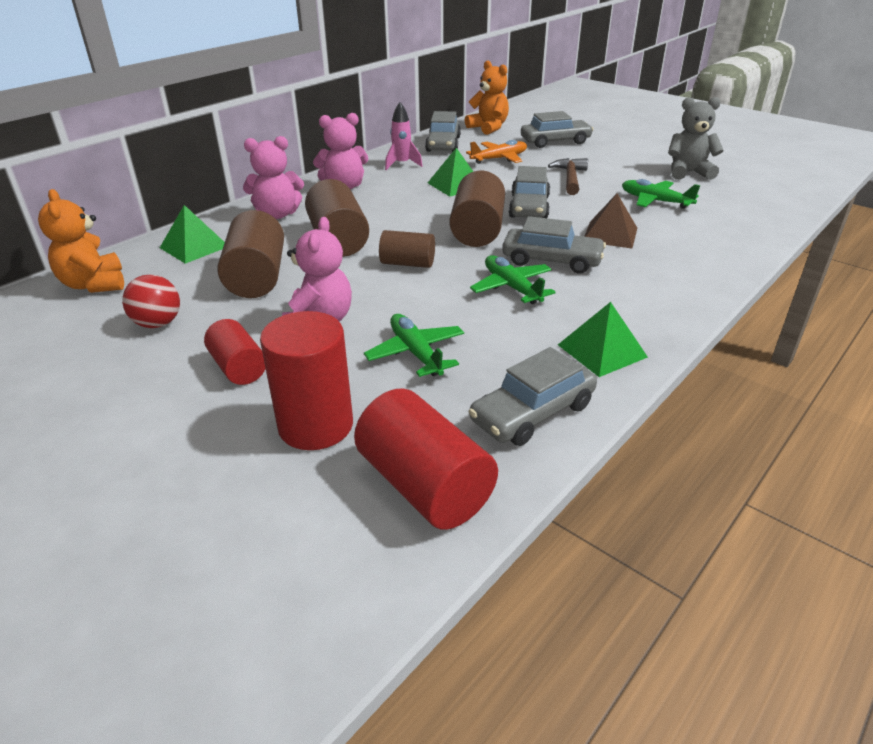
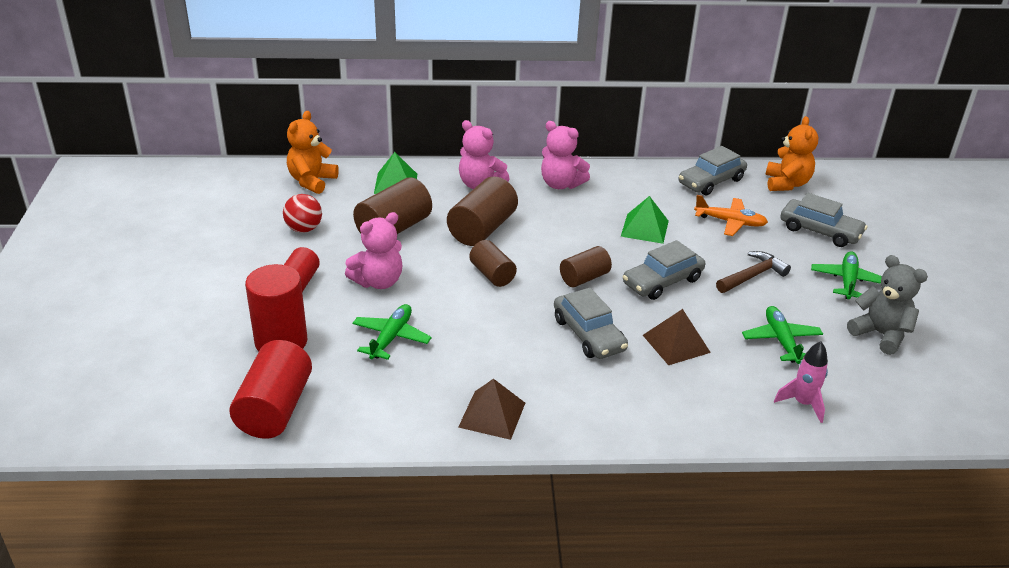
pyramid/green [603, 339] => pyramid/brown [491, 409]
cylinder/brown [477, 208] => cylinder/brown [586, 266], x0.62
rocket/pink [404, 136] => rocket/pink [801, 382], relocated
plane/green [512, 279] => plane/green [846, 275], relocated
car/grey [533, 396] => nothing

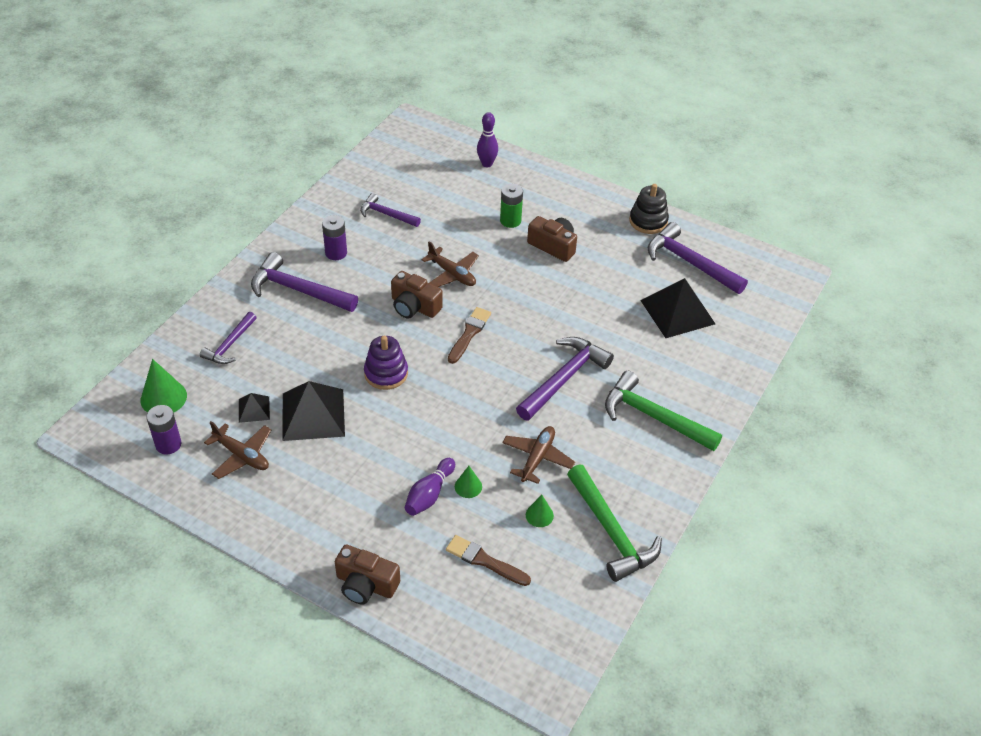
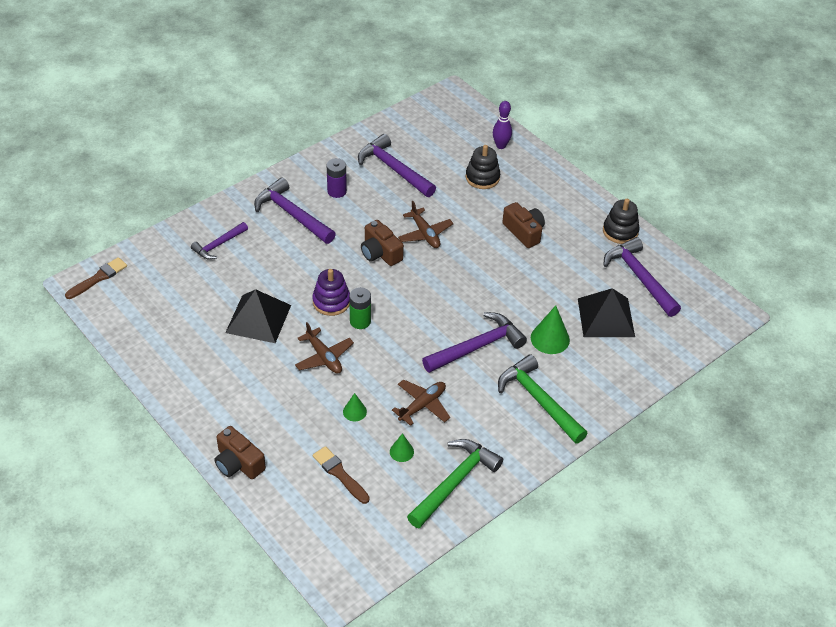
brush/brown [469, 335] => brush/brown [96, 278], relocated
plane/brown [237, 450] => plane/brown [324, 348], relocated
battery/green [511, 206] => battery/green [360, 308], relocated
hammer/purple [390, 210] => hammer/purple [397, 165], x1.65
hammer/green [614, 523] => hammer/green [455, 484], 135 degrees counterclockwise
nothing => stacking toy/black [483, 167]
cone/green [164, 386] => cone/green [550, 329], relocated
battery/purple [163, 430] => nothing
pyramid/black [254, 408] => nothing
bowling pin/purple [430, 487] => nothing

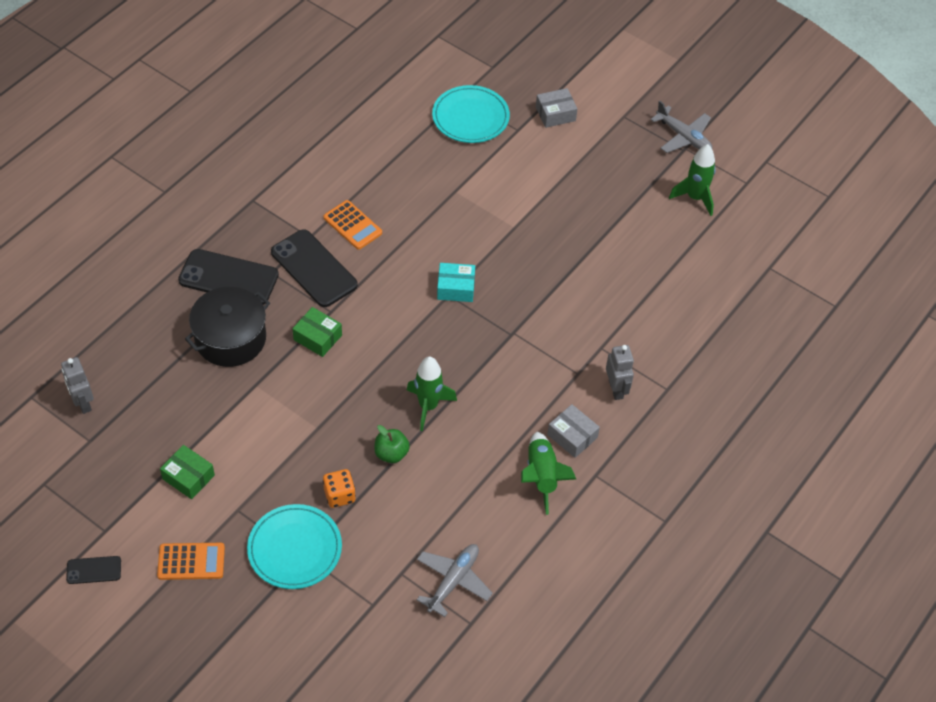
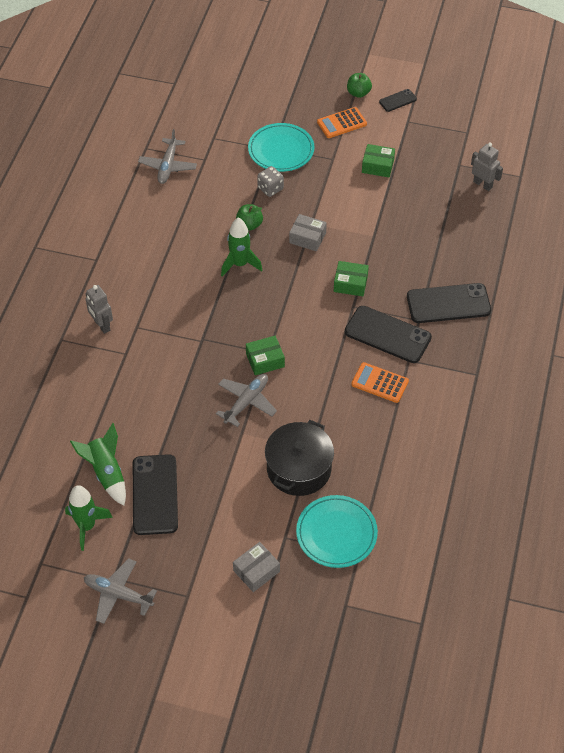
rocket/green [548, 473] => rocket/green [98, 464], relocated
nothing => phone/black [155, 494]
nothing => plane/grey [246, 400]
box/turquoise [456, 282] => box/green [265, 355]
dice/orange [339, 488] => dice/grey [270, 181]
pot/black [227, 327] => pot/black [299, 458], relocated
box/grey [573, 431] => box/grey [308, 232], relocated
nothing => apple/green [359, 85]

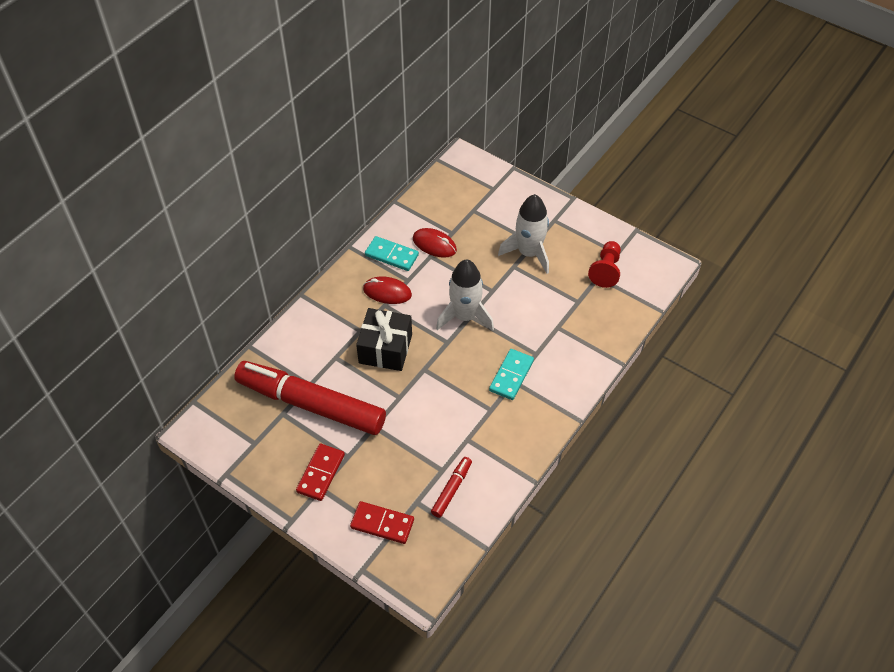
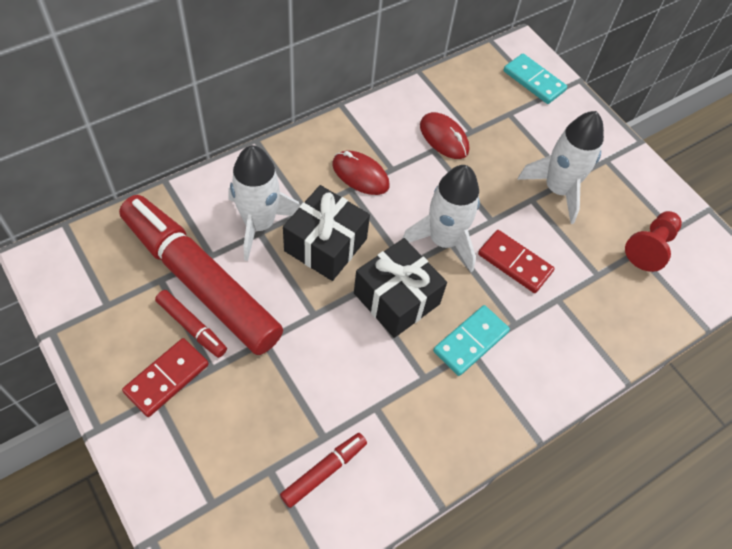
nothing => marker/red [191, 324]
nothing => rocket/white [264, 203]
nothing => gift/black [400, 288]
domino/red [382, 522] => domino/red [516, 261], relocated
domino/turquoise [392, 253] => domino/turquoise [535, 79], relocated

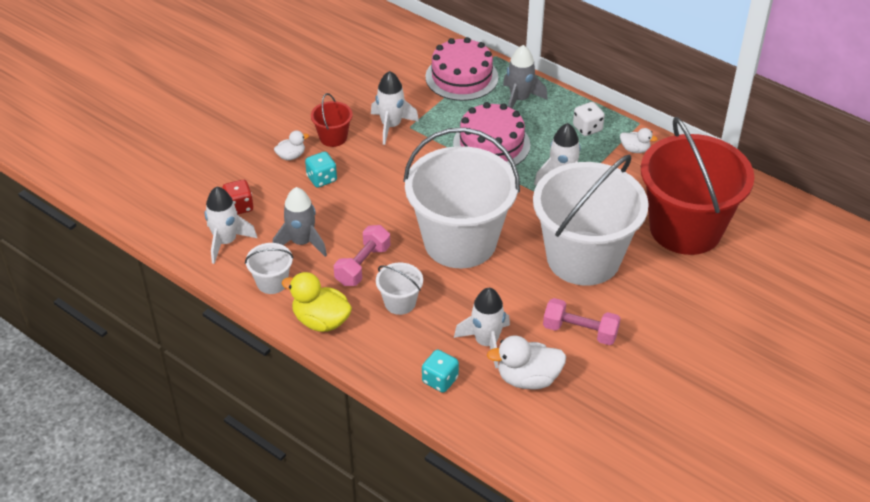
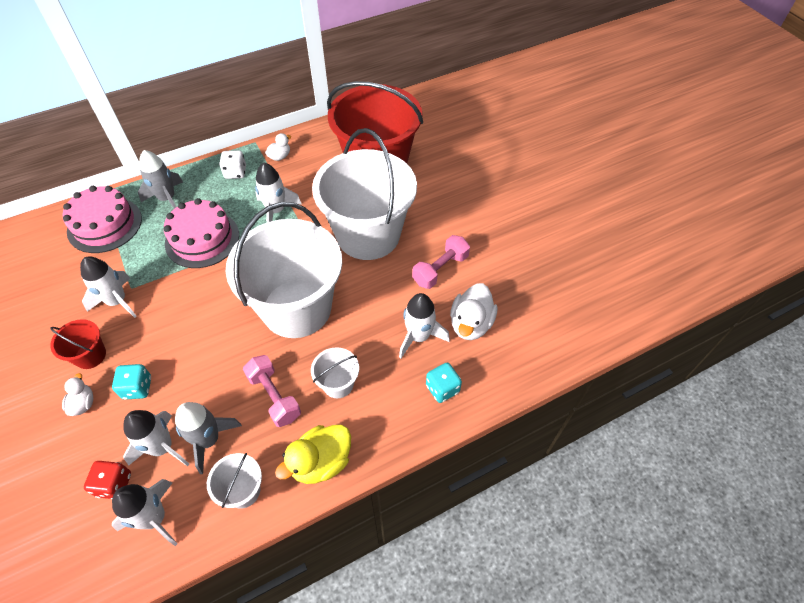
nothing => rocket/white [156, 438]

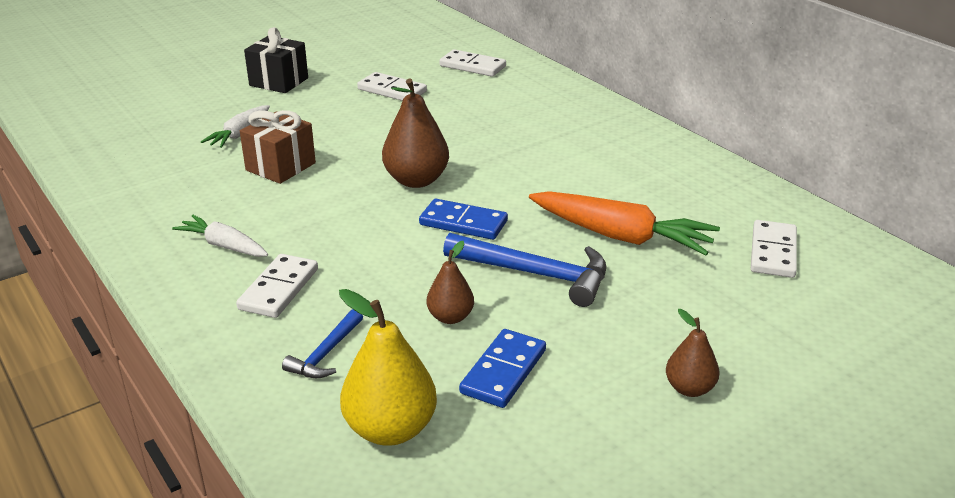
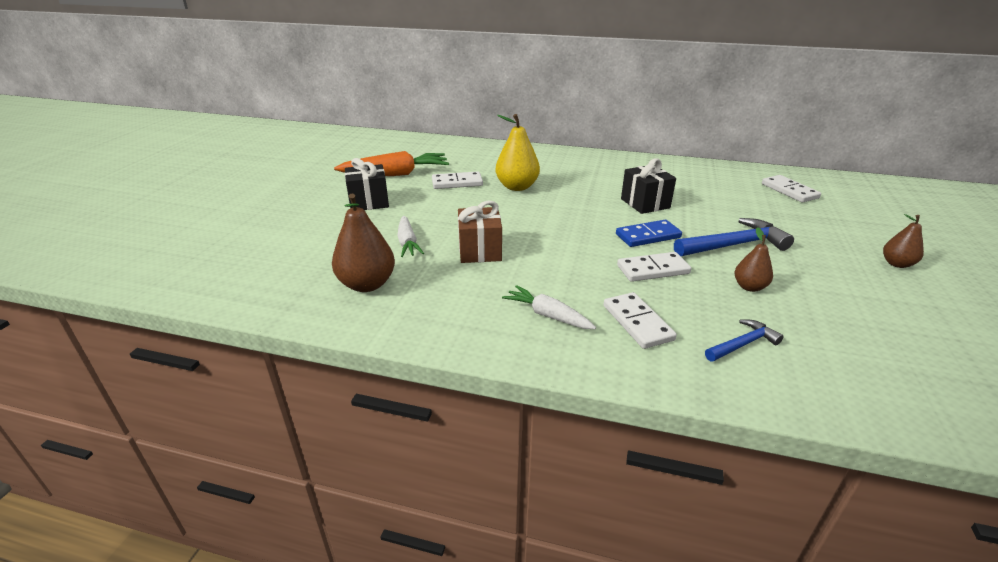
pear/brown [415, 133] => pear/brown [363, 243], relocated
carrot/orange [624, 223] => carrot/orange [391, 163], relocated
pear/yellow [388, 367] => pear/yellow [518, 152], relocated
carrot/white [220, 236] => carrot/white [549, 307], 45 degrees clockwise
domino/white [472, 63] => domino/white [654, 267], relocated
nothing => gift/black [648, 186]
hammer/blue [322, 343] => hammer/blue [744, 341], 105 degrees counterclockwise
domino/blue [502, 368] => nothing

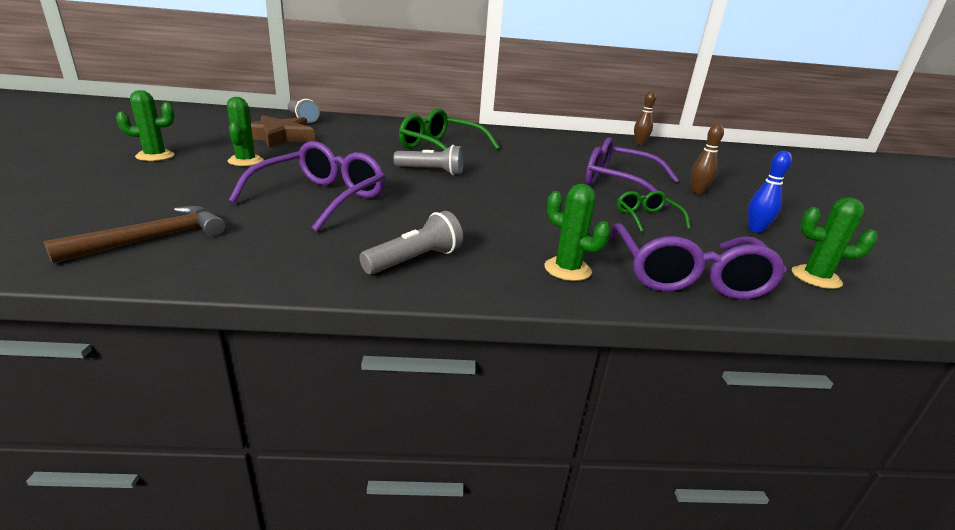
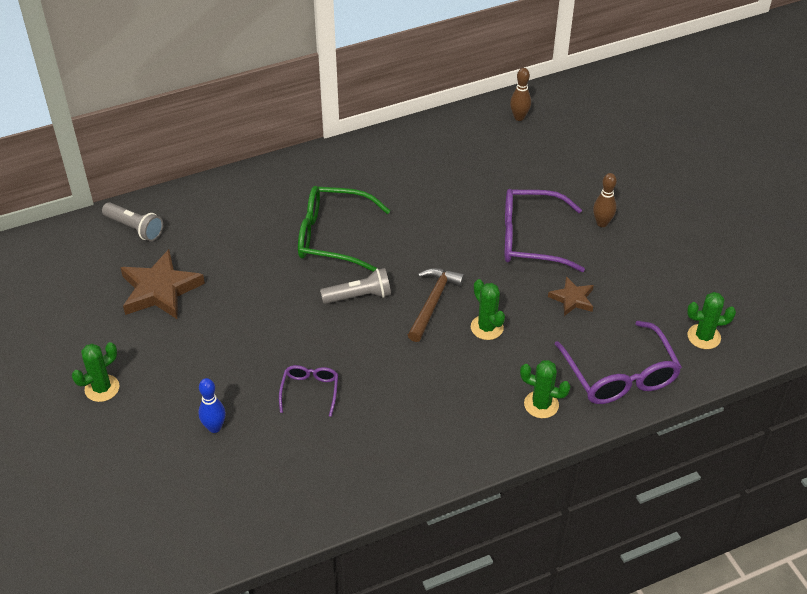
bowling pin/blue [770, 192] => bowling pin/blue [212, 405], relocated
glasses/purple [306, 186] => glasses/purple [308, 391], x0.53
hammer/brown [134, 235] => hammer/brown [436, 305], relocated
cactus/green [245, 131] => cactus/green [488, 309], relocated
glasses/green [654, 211] => star/brown [571, 296]
flashlight/grey [411, 242] => nothing

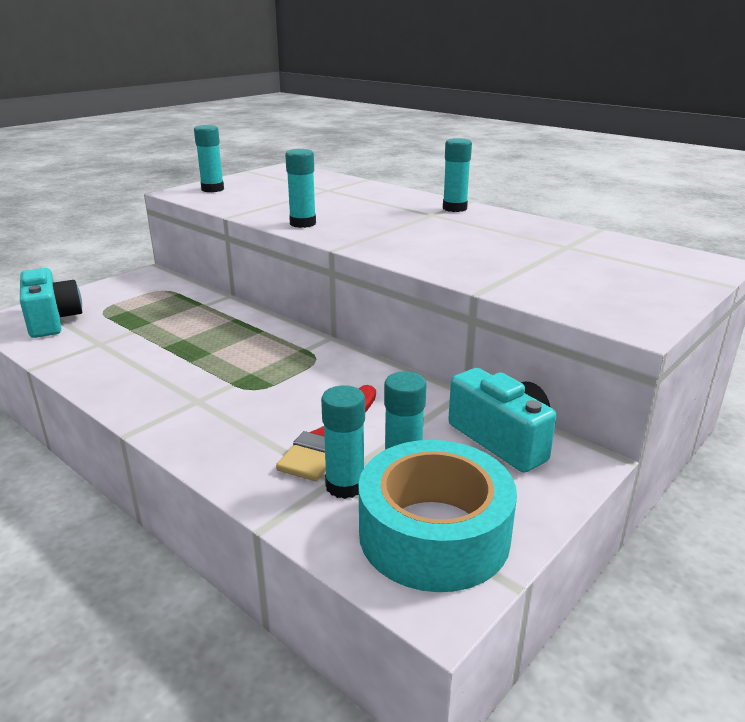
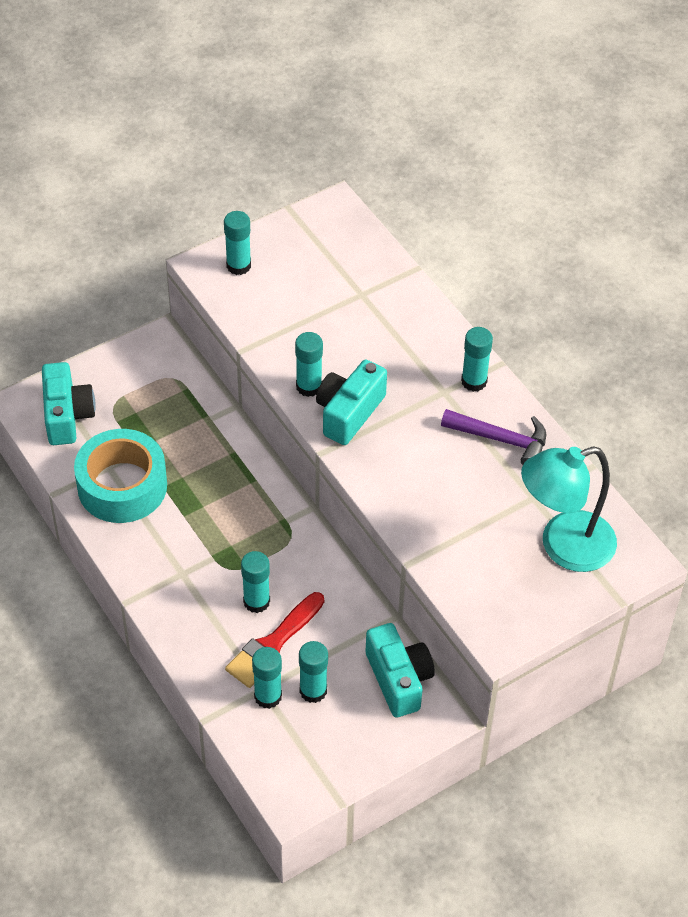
tape/turquoise [438, 516] => tape/turquoise [120, 476], relocated
nothing => glue stick/turquoise [255, 582]
nothing => camera/turquoise [351, 402]
nothing => hammer/purple [493, 437]
nothing => lamp/turquoise [569, 509]

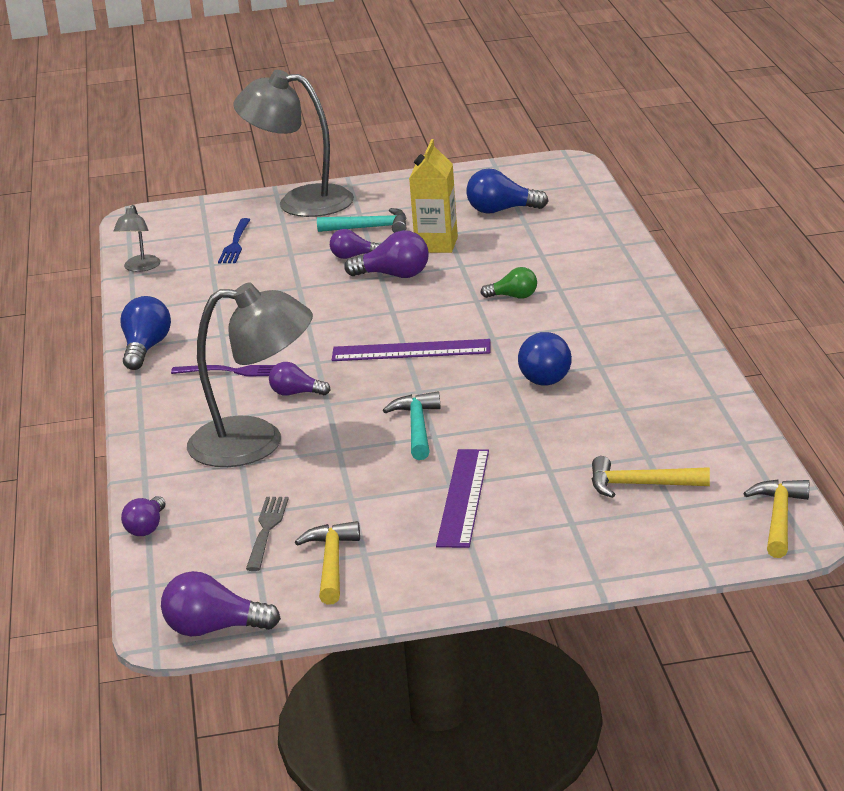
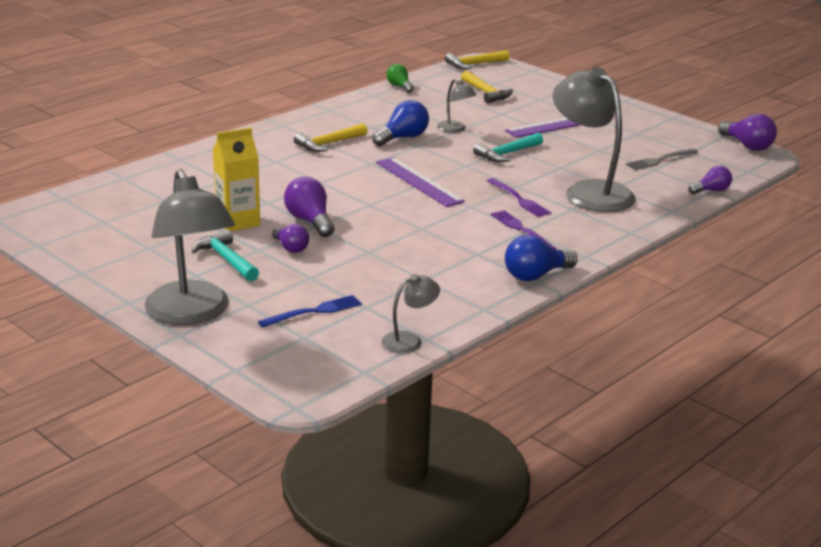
hammer/yellow [327, 563] => hammer/yellow [331, 137], relocated
light bulb/green [508, 283] => light bulb/green [400, 78], relocated
nothing => lamp/grey [457, 106]
light bulb/purple [299, 379] => fork/purple [519, 197]
light bulb/blue [507, 191] => nothing

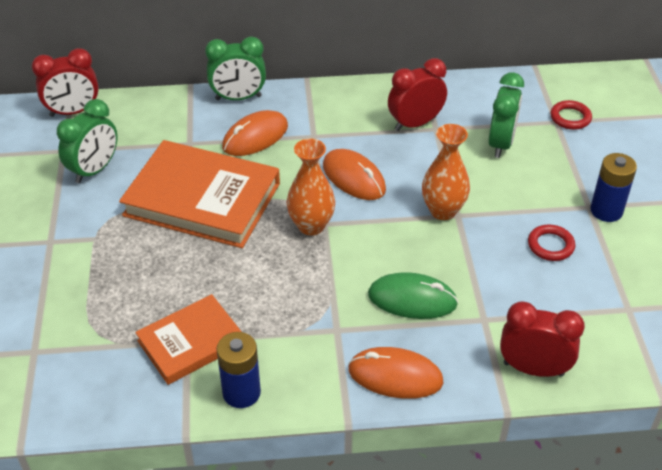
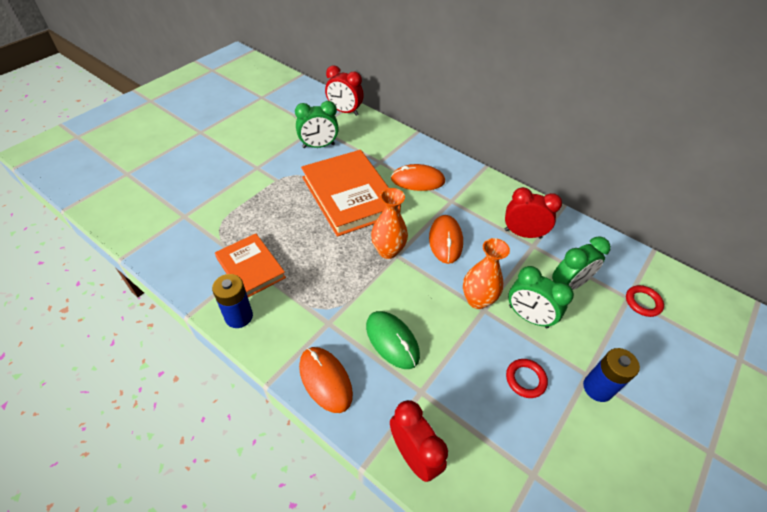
book/orange [188, 339] => book/orange [250, 265], 45 degrees clockwise
clock/green [235, 68] => clock/green [541, 297], relocated

